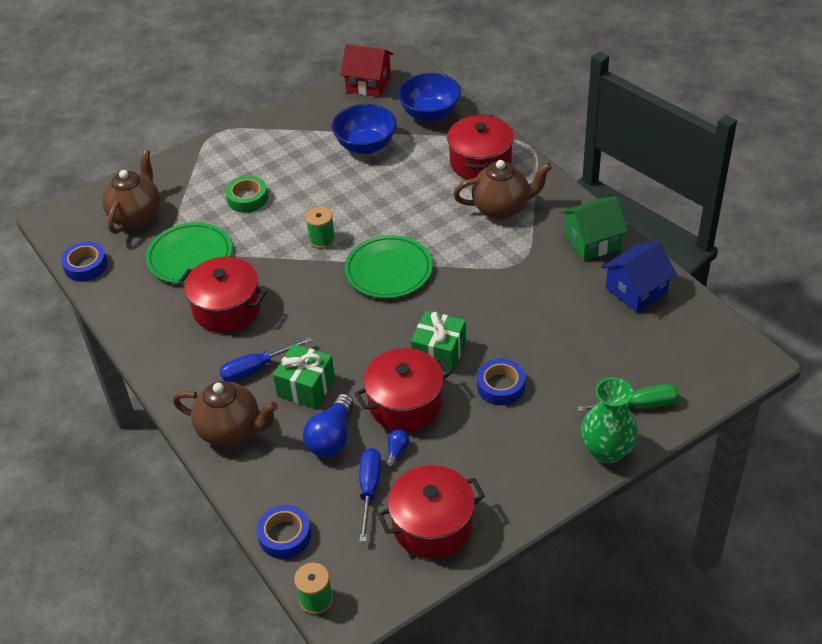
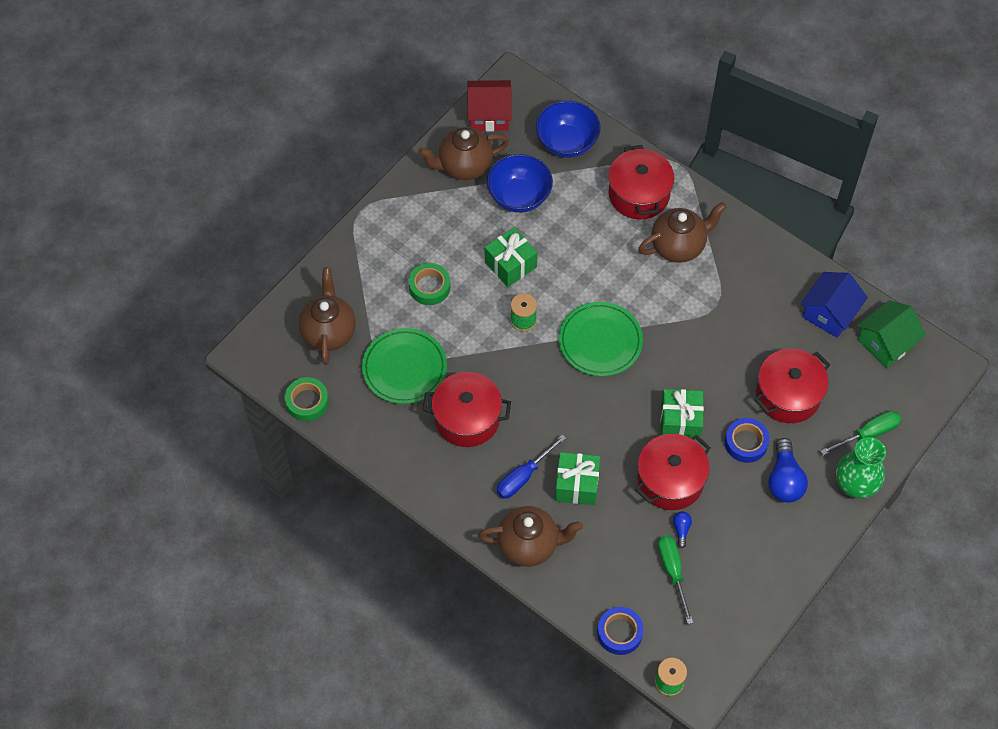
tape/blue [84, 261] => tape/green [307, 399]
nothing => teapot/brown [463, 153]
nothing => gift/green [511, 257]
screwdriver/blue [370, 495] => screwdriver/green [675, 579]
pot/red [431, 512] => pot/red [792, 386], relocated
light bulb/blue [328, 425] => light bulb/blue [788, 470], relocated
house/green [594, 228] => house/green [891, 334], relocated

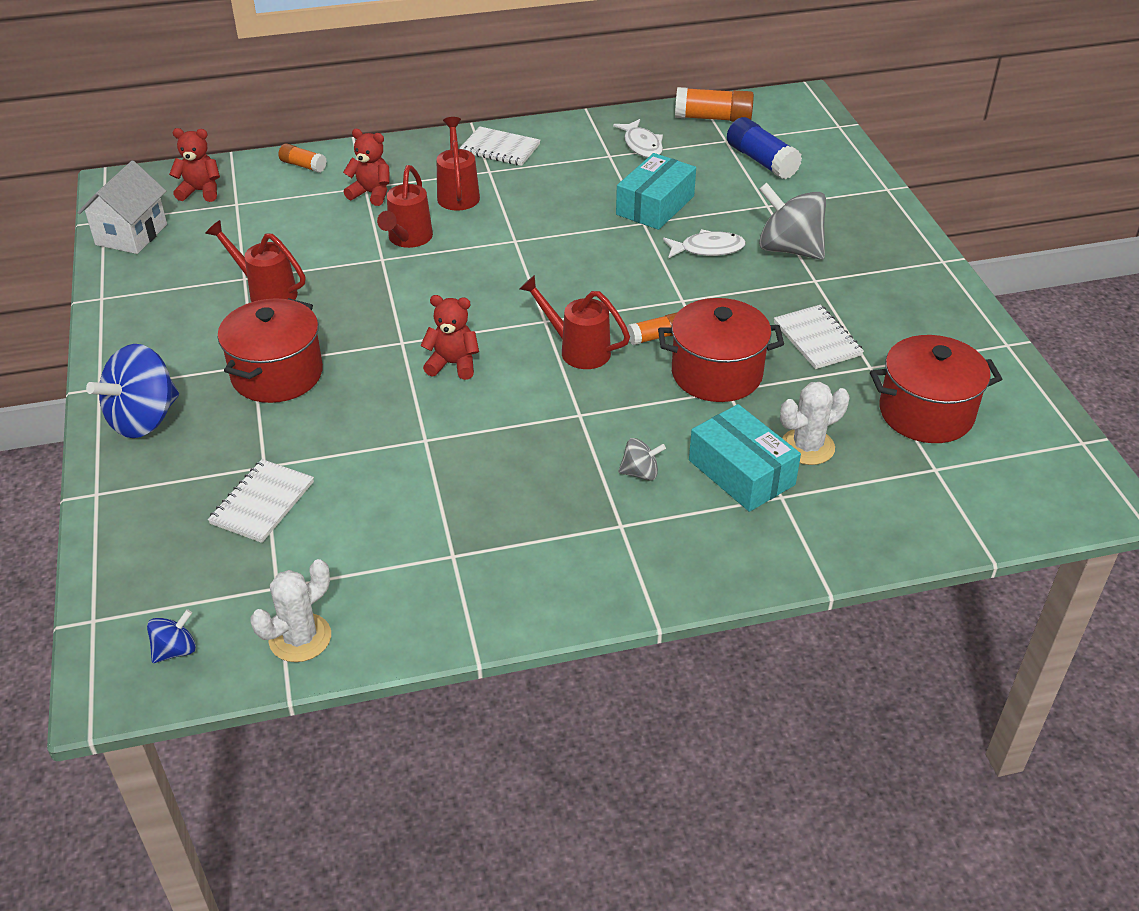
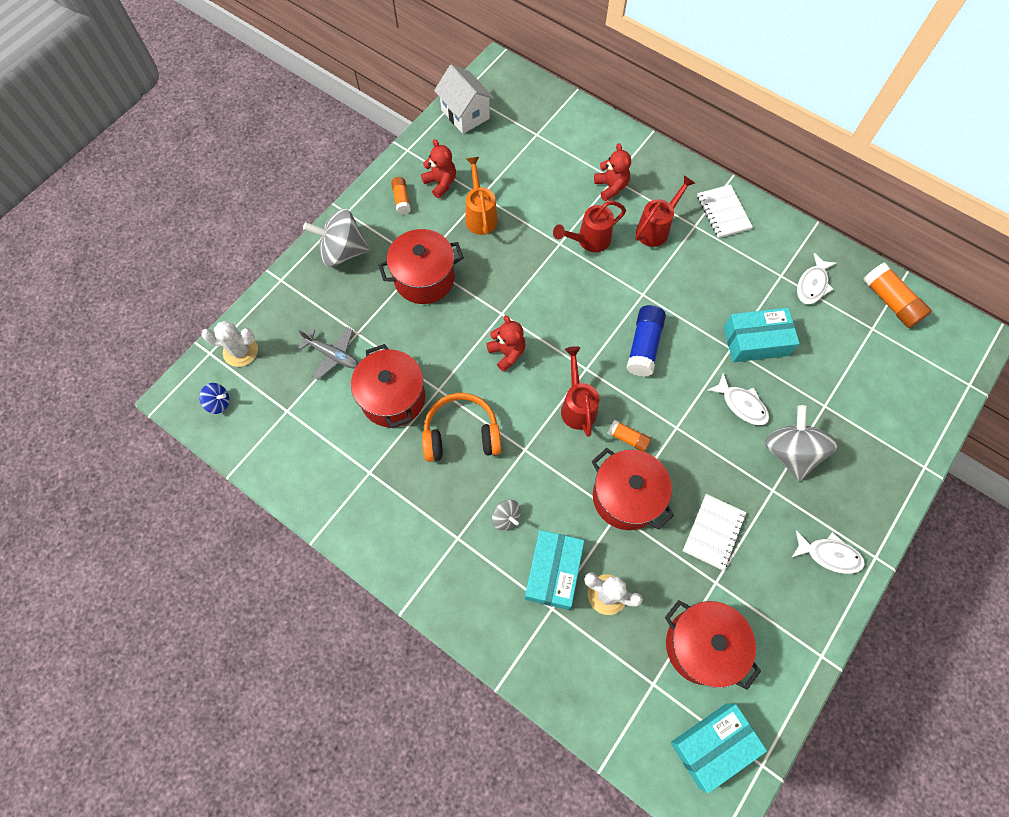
cactus/white [291, 610] => cactus/white [229, 344], relocated
notebook/white [261, 501] => plane/grey [328, 353]
spinning top/blue [132, 391] => spinning top/grey [336, 238]
nothing => pot/red [388, 386]
glue stick/orange [303, 158] => glue stick/orange [401, 196], relocated
teddy bear/red [194, 165] => teddy bear/red [438, 168], relocated
nothing => headphones/orange [461, 427]
house/white [122, 207] => house/white [464, 99], 75 degrees clockwise
watering can/red [255, 261] => watering can/orange [481, 196]
glue stick/blue [764, 148] => glue stick/blue [646, 341], relocated
nothing => box/turquoise [719, 748]
nothing => fish/white [828, 552]

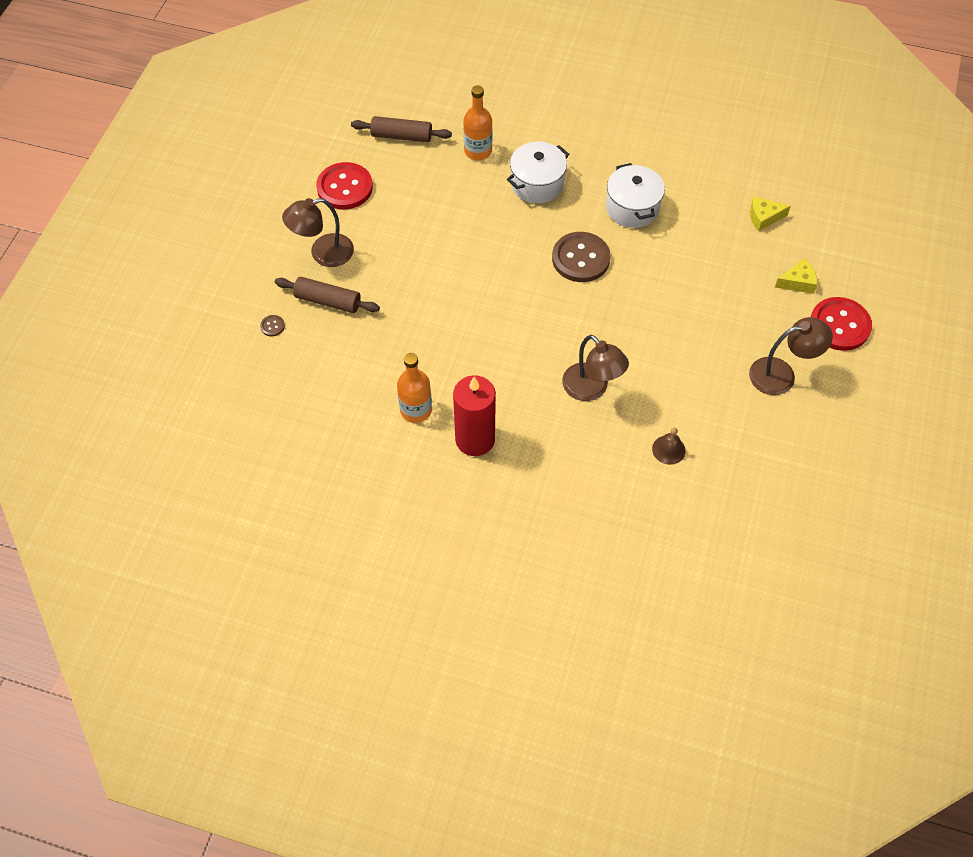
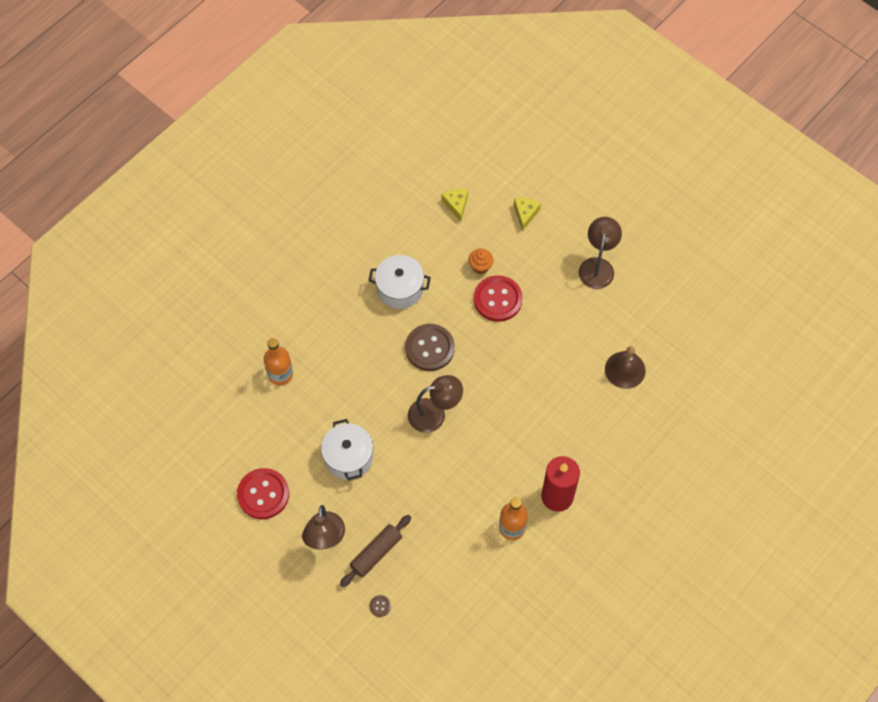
pot/white [538, 173] => pot/white [347, 450], relocated
lamp/brown [595, 368] => lamp/brown [435, 404], relocated
cheese/yellow [770, 214] => cheese/yellow [455, 205], 150 degrees clockwise
nothing => cupcake/orange [481, 261]
button/red [841, 324] => button/red [498, 298], relocated
bell/brown [669, 446] => bell/brown [625, 367], x1.57
rolling pin/brown [401, 129] => nothing

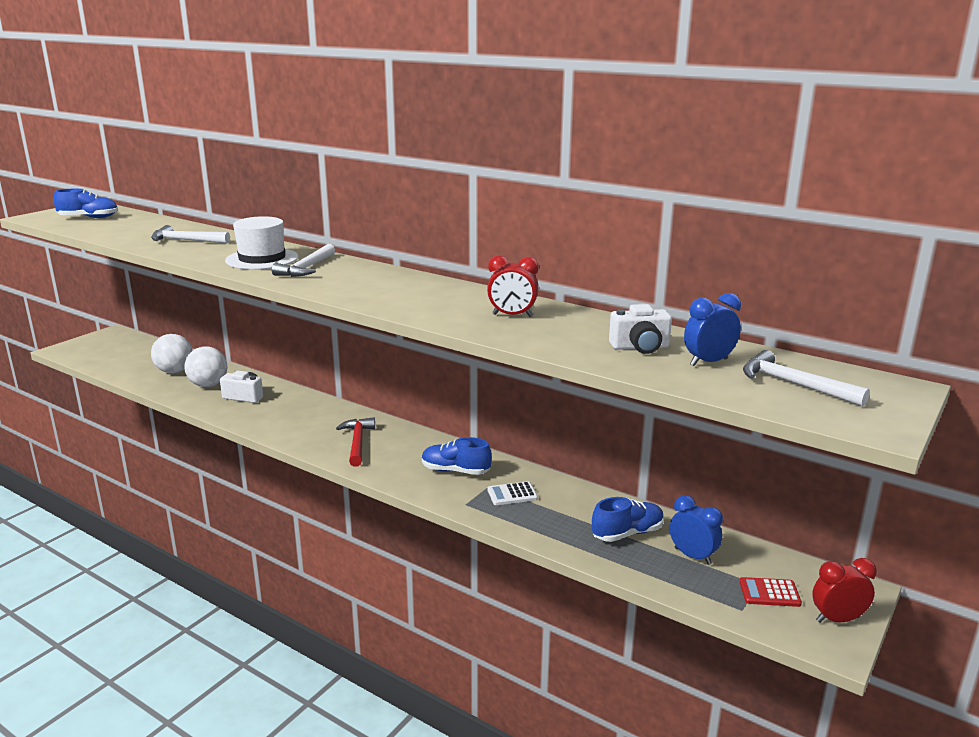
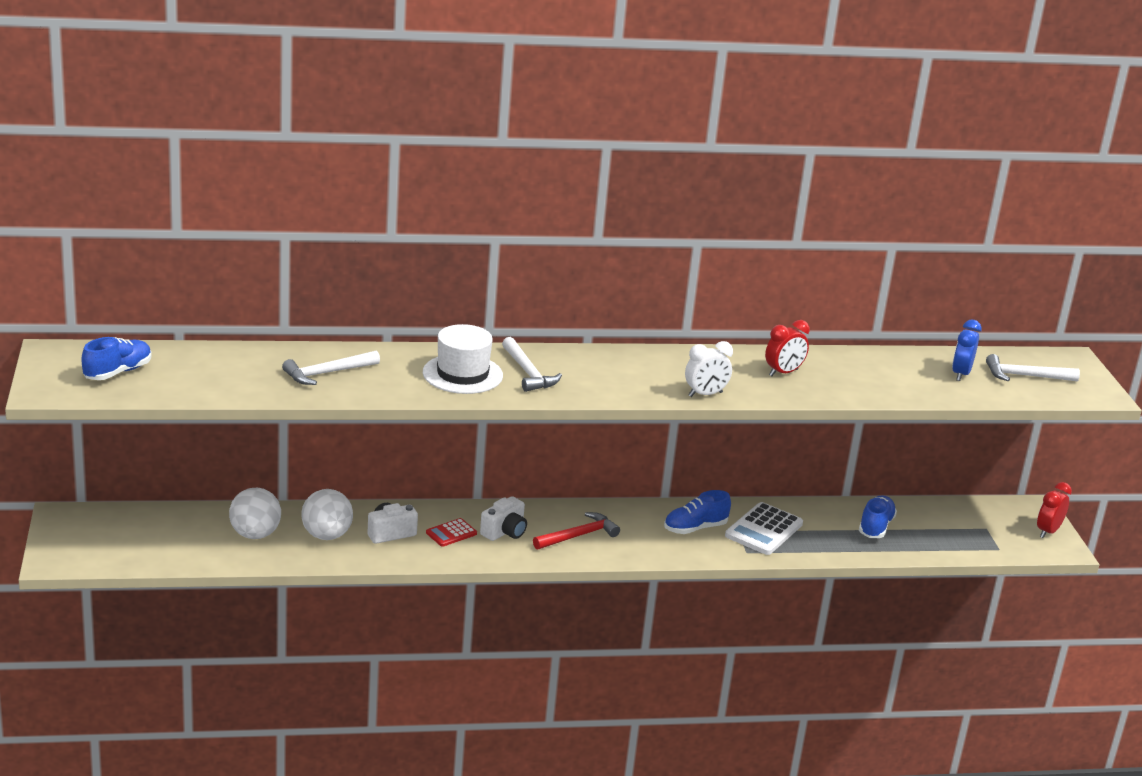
calculator/red [771, 592] => calculator/red [451, 532], relocated
camera/white [640, 329] => camera/white [503, 518], relocated
hammer/red [355, 442] => hammer/red [576, 531], 105 degrees clockwise
nothing => clock/white [709, 369]
calculator/white [512, 493] => calculator/white [764, 528], x1.76
clock/blue [696, 530] => nothing

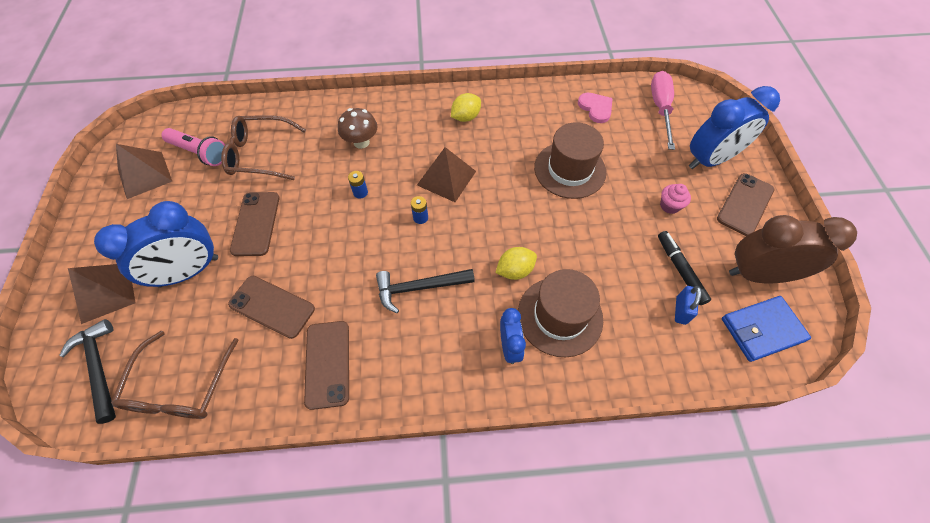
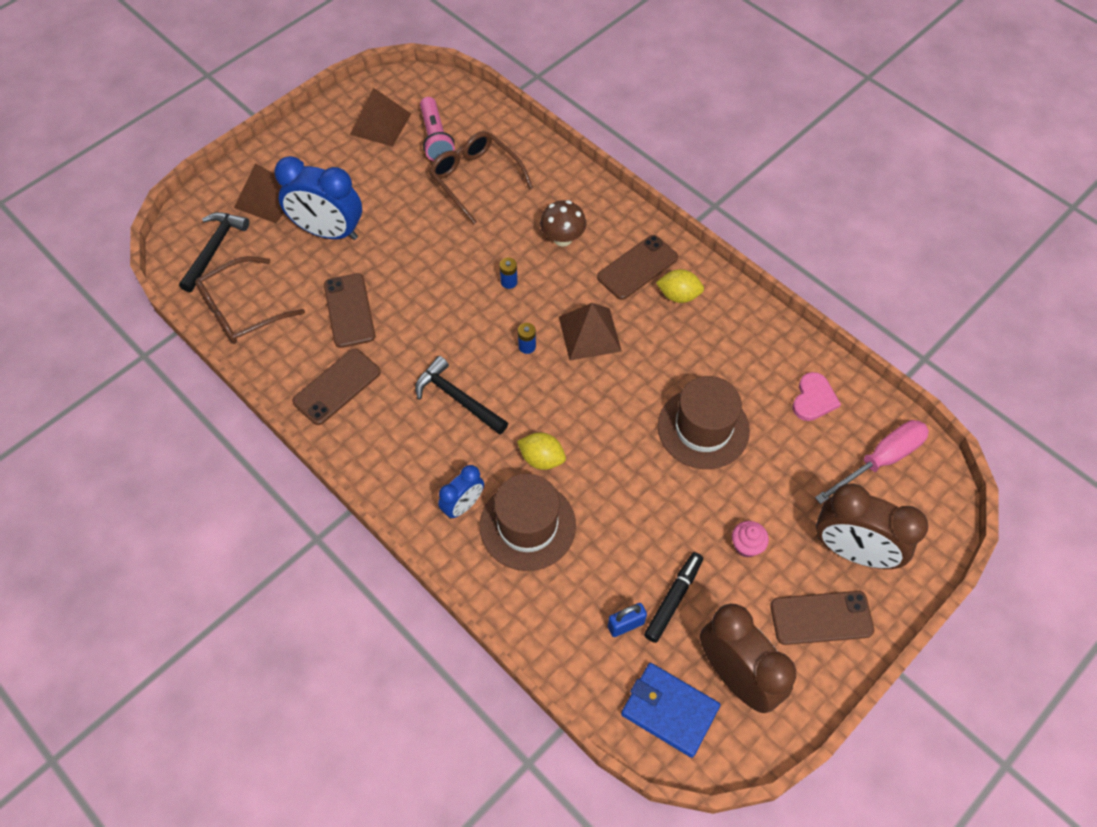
phone/brown [255, 224] => phone/brown [637, 267], relocated
clock/blue [734, 127] => clock/brown [872, 526]

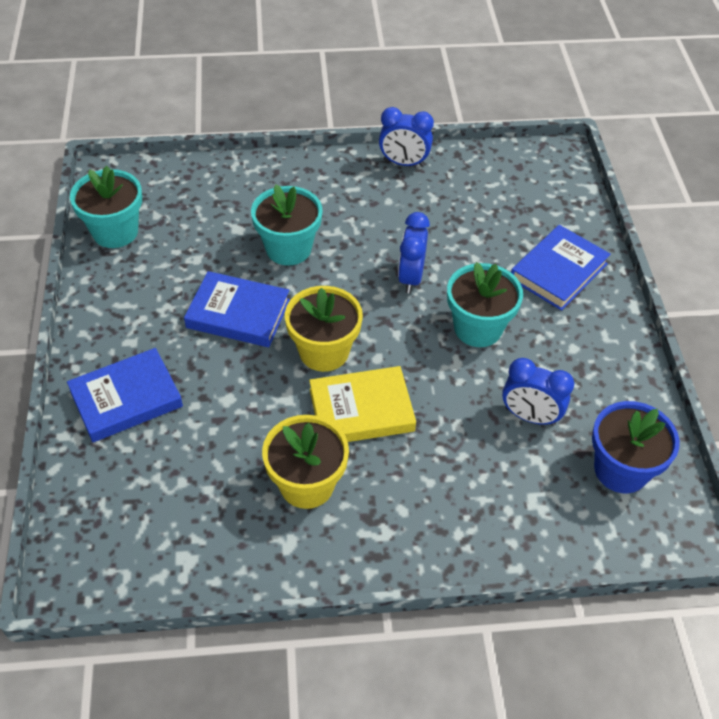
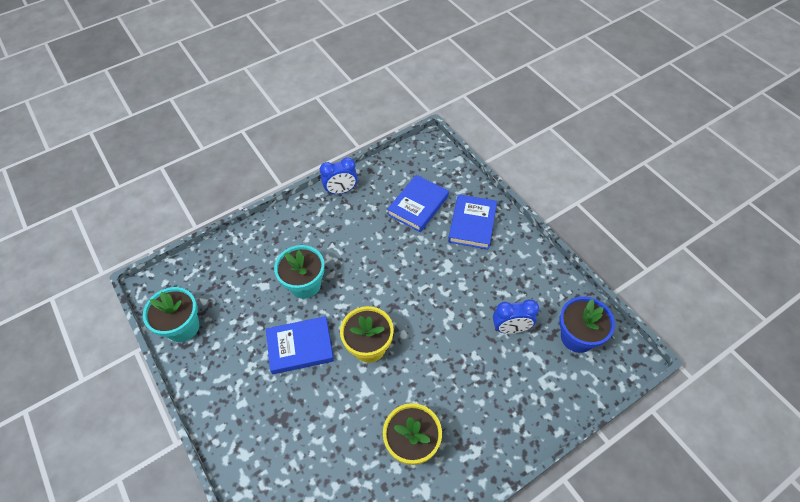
book/blue [125, 395] => book/blue [418, 203], relocated
book/yellow [362, 404] => nothing
clock/blue [414, 252] => nothing
flower pot/turquoise [485, 304] => nothing

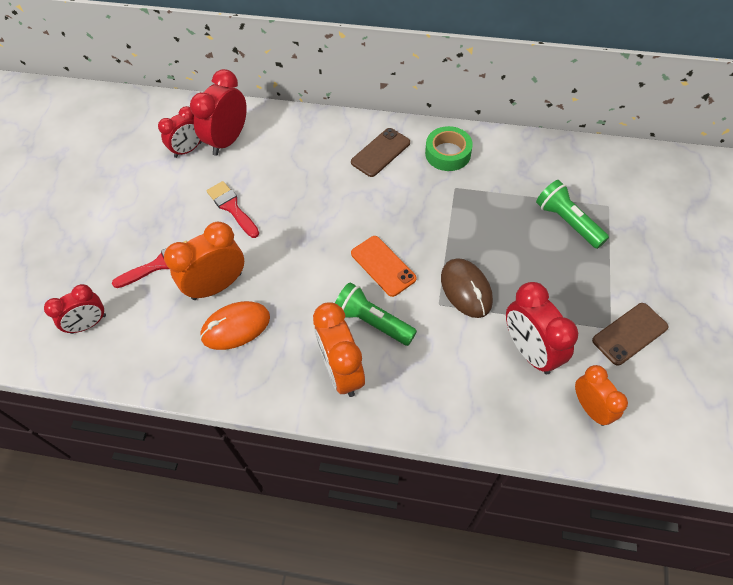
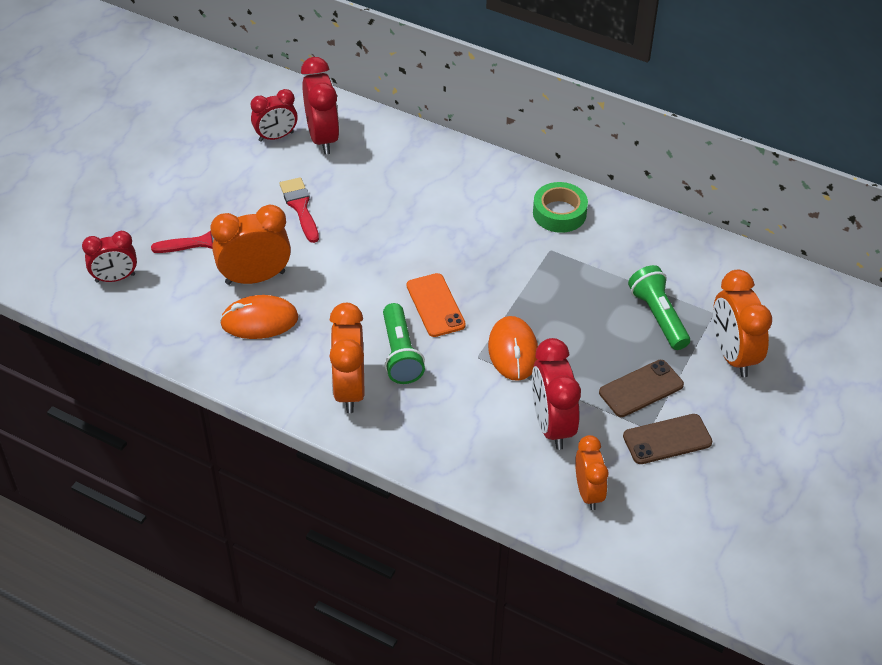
clock/red [218, 112] => clock/red [320, 106], 120 degrees clockwise
flashlight/green [376, 314] => flashlight/green [404, 343], 150 degrees counterclockwise
mouse/brown [467, 288] => mouse/orange [513, 348]
phone/brown [380, 152] => phone/brown [641, 388], relocated
nothing => clock/orange [742, 323]

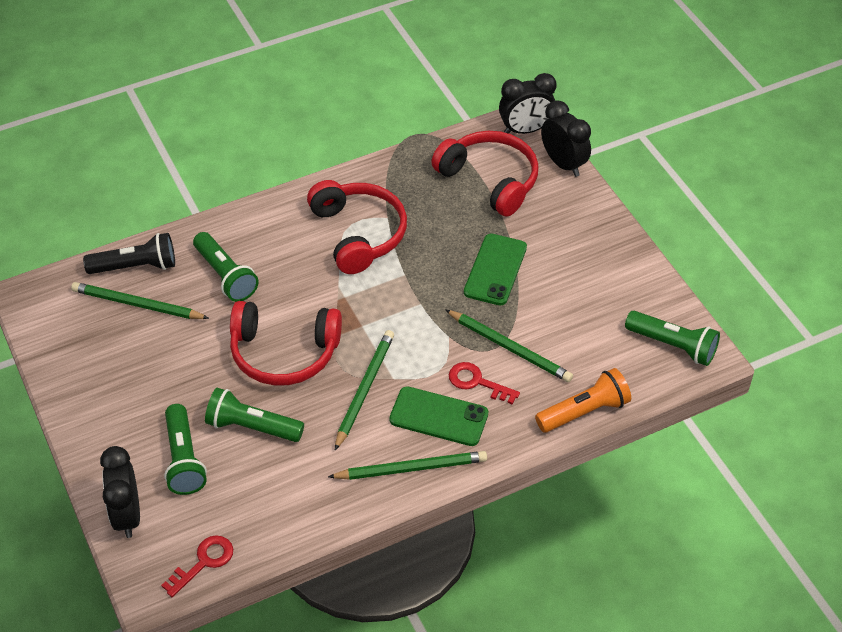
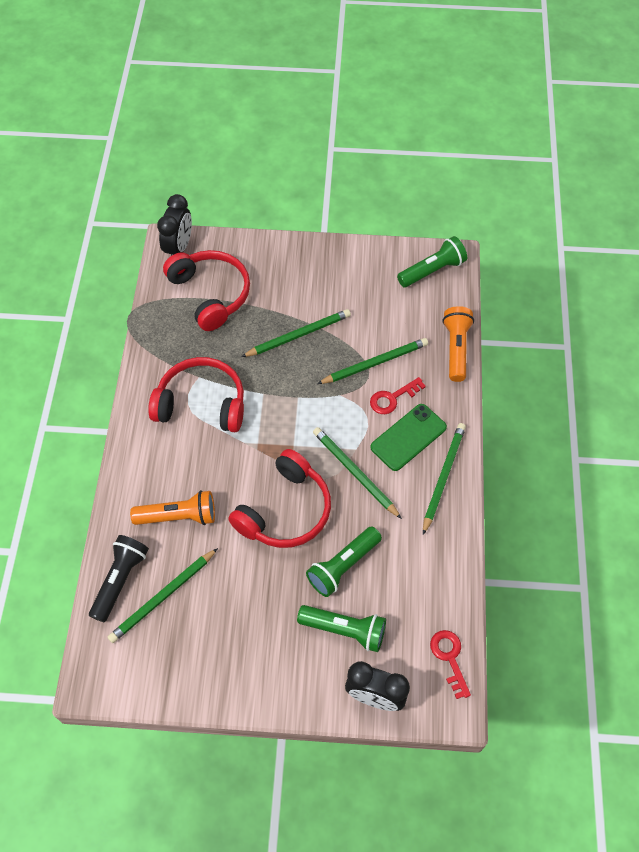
flashlight/green [226, 267] => flashlight/orange [172, 507]
headphones/red [485, 173] => headphones/red [206, 290], 75 degrees clockwise
phone/green [495, 269] => pencil/green [296, 333]
clock/black [566, 138] => nothing

